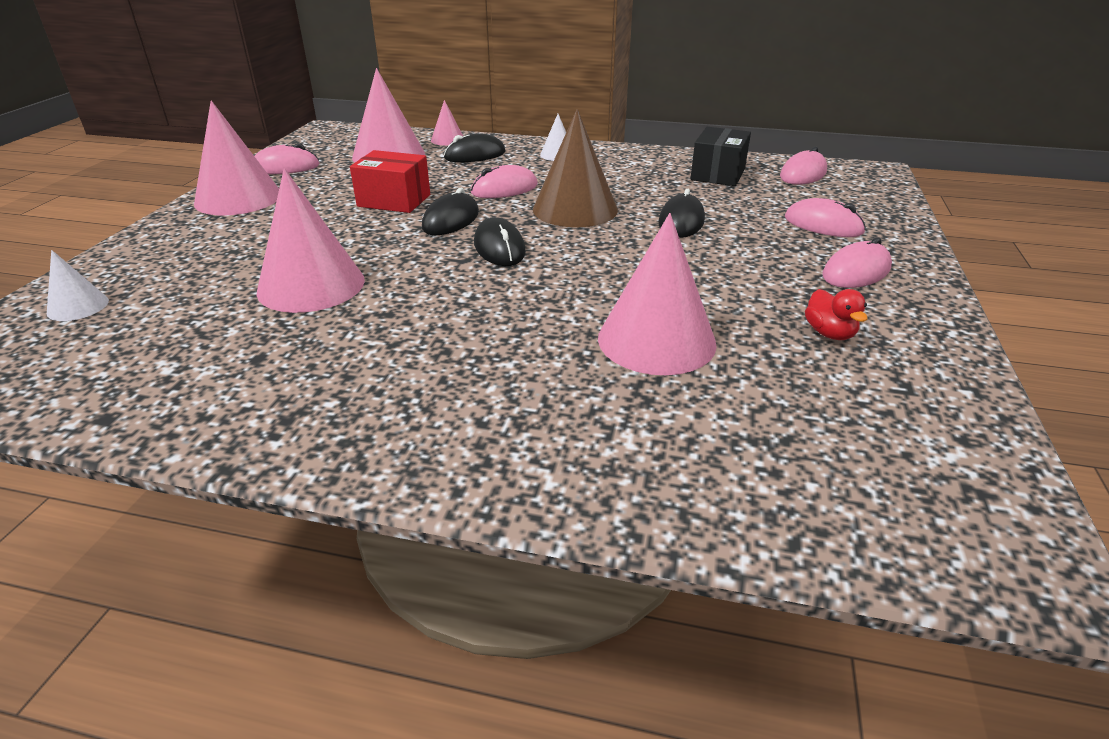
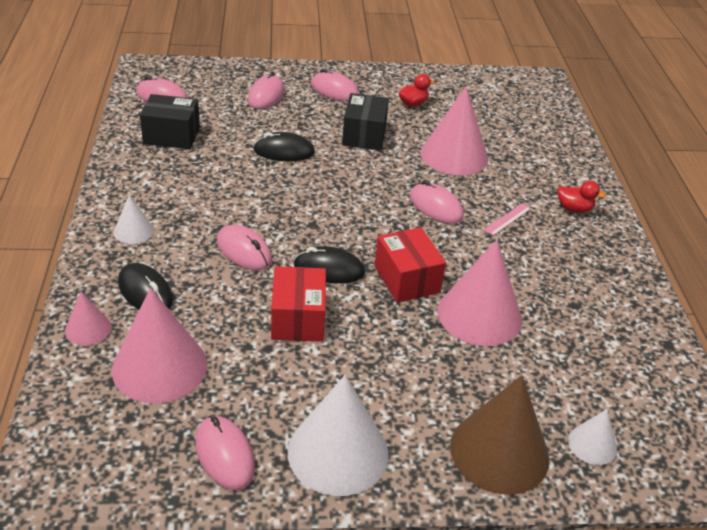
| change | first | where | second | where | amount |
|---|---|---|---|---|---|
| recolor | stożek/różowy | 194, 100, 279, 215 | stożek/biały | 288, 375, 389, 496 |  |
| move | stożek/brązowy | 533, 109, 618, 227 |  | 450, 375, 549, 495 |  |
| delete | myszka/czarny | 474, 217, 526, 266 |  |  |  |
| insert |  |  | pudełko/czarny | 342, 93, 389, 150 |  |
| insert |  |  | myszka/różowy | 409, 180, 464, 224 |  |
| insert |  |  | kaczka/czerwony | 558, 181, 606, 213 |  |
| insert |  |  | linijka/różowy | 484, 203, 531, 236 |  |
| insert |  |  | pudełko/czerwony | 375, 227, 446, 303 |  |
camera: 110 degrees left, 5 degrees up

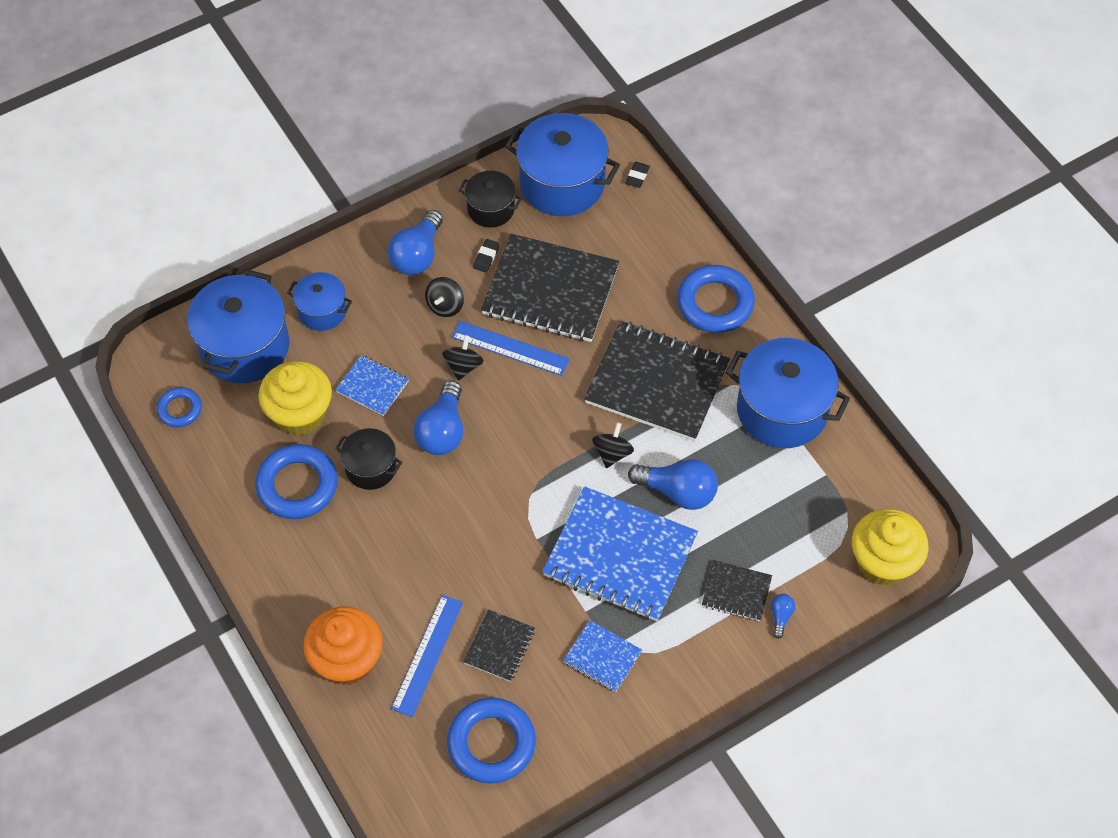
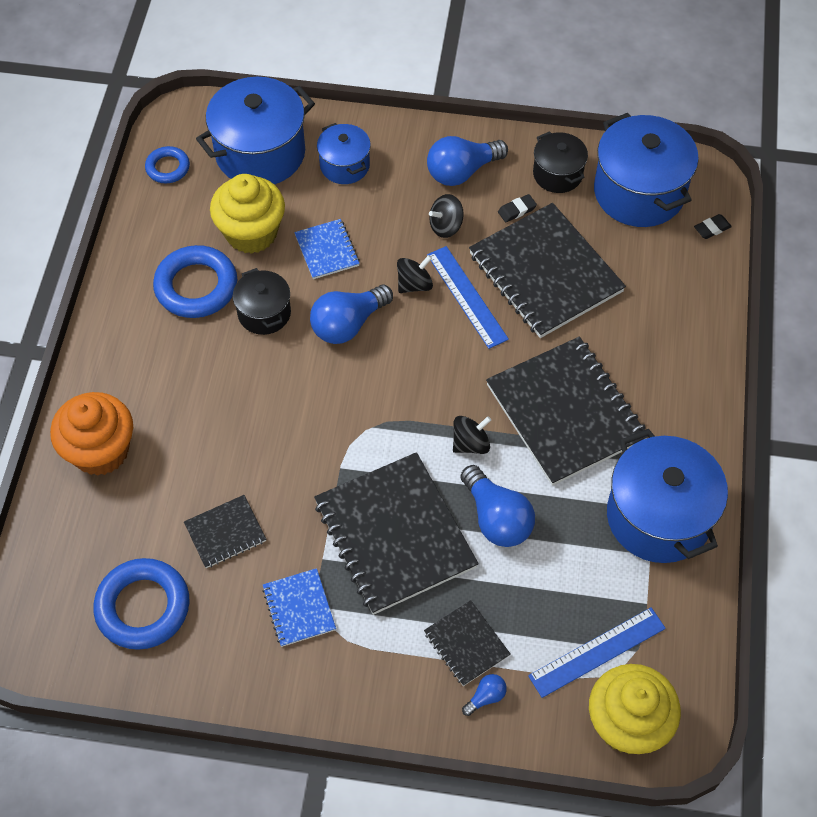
| change | first | where | second | where | amount |
|---|---|---|---|---|---|
| delete | pierścień/niebieski | 677, 265, 755, 333 |  |  |  |
| recolor | zeszyt/niebieski | 542, 486, 698, 621 | zeszyt/czarny | 314, 452, 479, 615 |  |
| move | linijka/niebieski | 391, 595, 463, 717 |  | 528, 607, 666, 698 |  |
camera: 40 degrees right, 0 degrees up

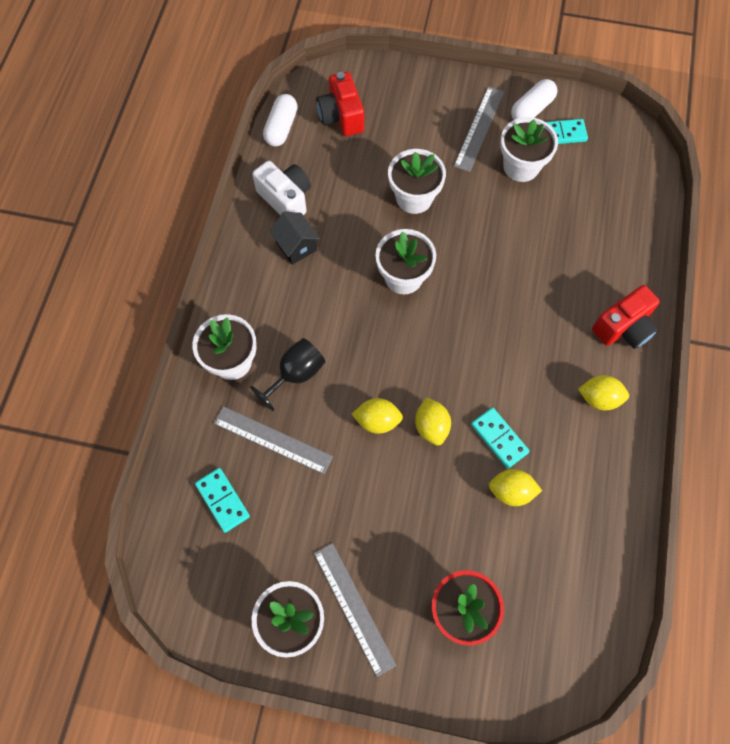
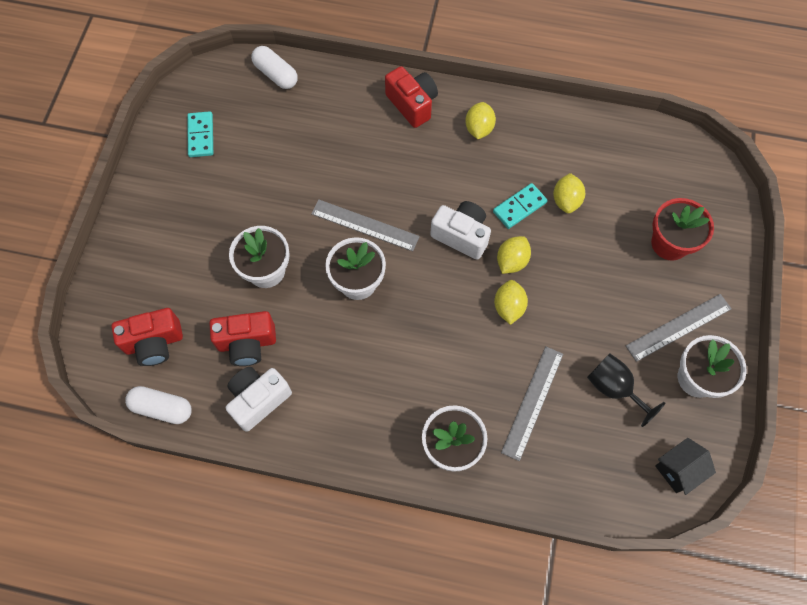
| change | first | where | second | where | amount |
|---|---|---|---|---|---|
| move | kapsułka/biały | 511, 79, 557, 120 |  | 251, 46, 298, 89 |  |
| move | linijka/szary | 454, 86, 504, 172 |  | 311, 199, 420, 251 |  |
| delete | doniczka/biały | 500, 117, 558, 182 |  |  |  |
| move | domek/czarny | 269, 212, 320, 265 |  | 655, 438, 716, 495 |  |
| move | kielich/czarny | 250, 338, 325, 411 |  | 587, 353, 665, 427 |  |
| rotate | cytryna/żółty | 415, 397, 451, 446 |  | 497, 236, 531, 274 | 45 degrees counterclockwise |
| delete | kostka domina/turkusowy | 195, 468, 250, 533 |  |  |  |
| insert |  |  | aparat fotograficzny/biały | 430, 201, 491, 260 |  |
| insert |  |  | aparat fotograficzny/czerwony | 209, 311, 276, 366 |  |
camera: 90 degrees left, 0 degrees up

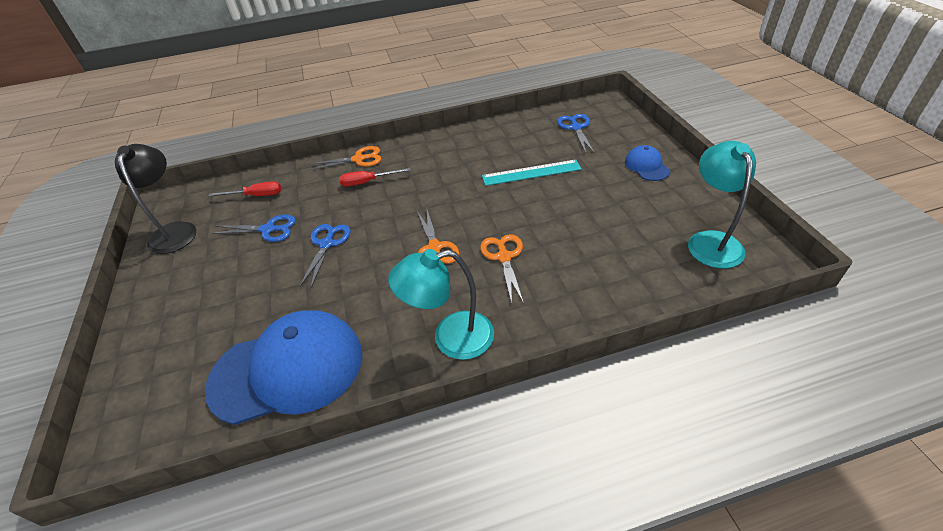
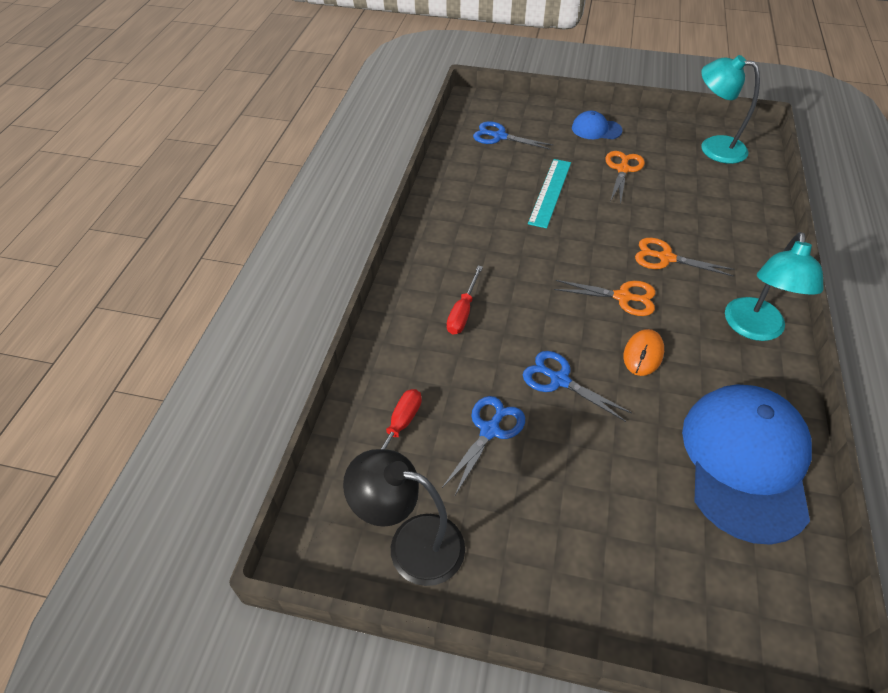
| change | first | where | second | where | amount |
|---|---|---|---|---|---|
| move | nożyczki/pomarańczowy | 309, 146, 381, 170 |  | 606, 151, 645, 205 |  |
| insert |  |  | myszka/pomarańczowy | 623, 329, 664, 376 |  |
camera: 65 degrees left, 5 degrees up

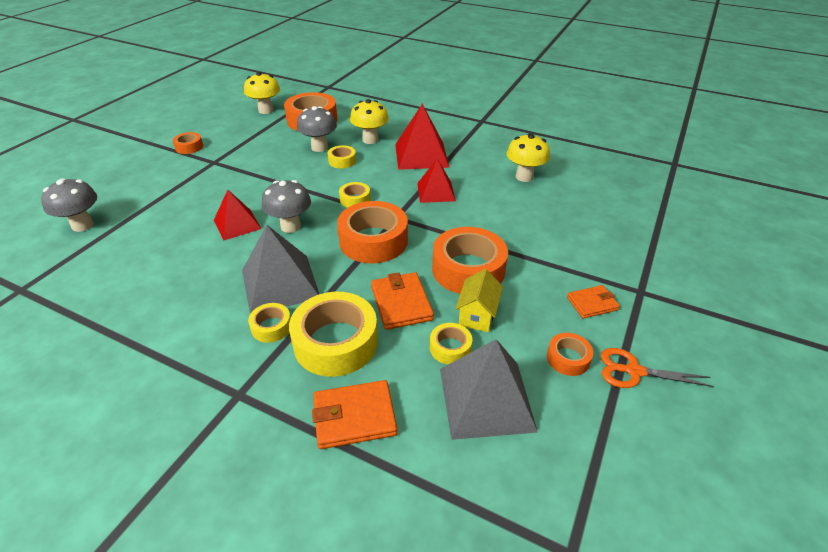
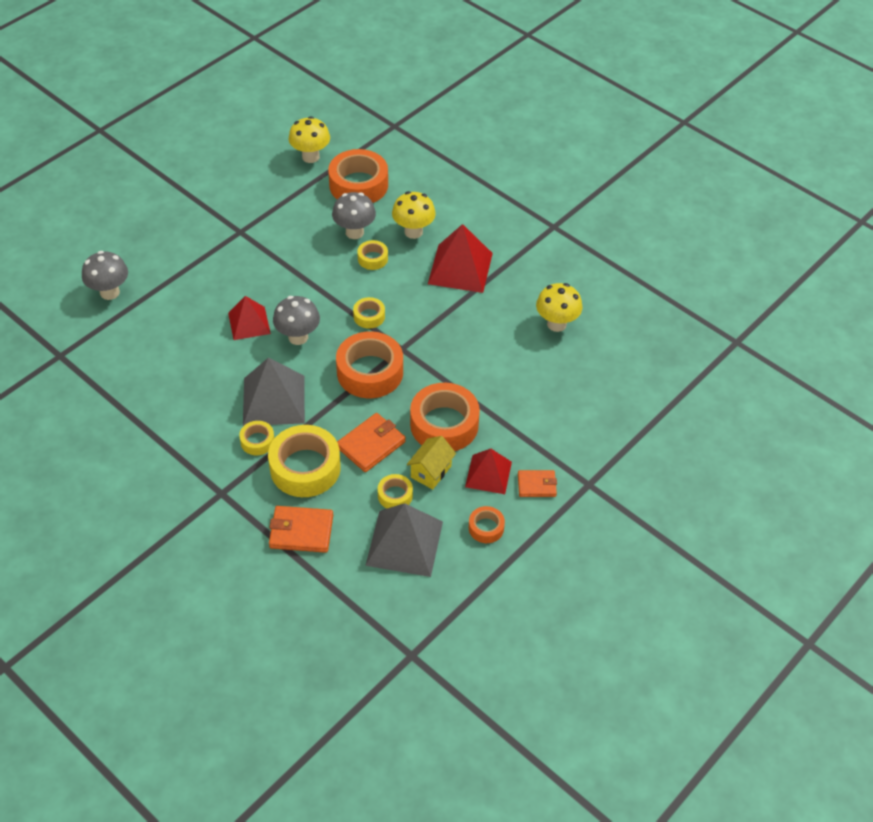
| change | first | where | second | where | amount |
|---|---|---|---|---|---|
| delete | taśma klejąca/pomarańczowy | 173, 132, 203, 154 |  |  |  |
| move | piramida/czerwony | 417, 158, 456, 203 |  | 465, 449, 512, 494 |  |
| rotate | portfel/pomarańczowy | 371, 272, 434, 330 |  | 337, 413, 406, 472 | 45 degrees clockwise |
| delete | nożyczki/pomarańczowy | 600, 348, 714, 388 |  |  |  |
camera: 15 degrees right, 10 degrees up

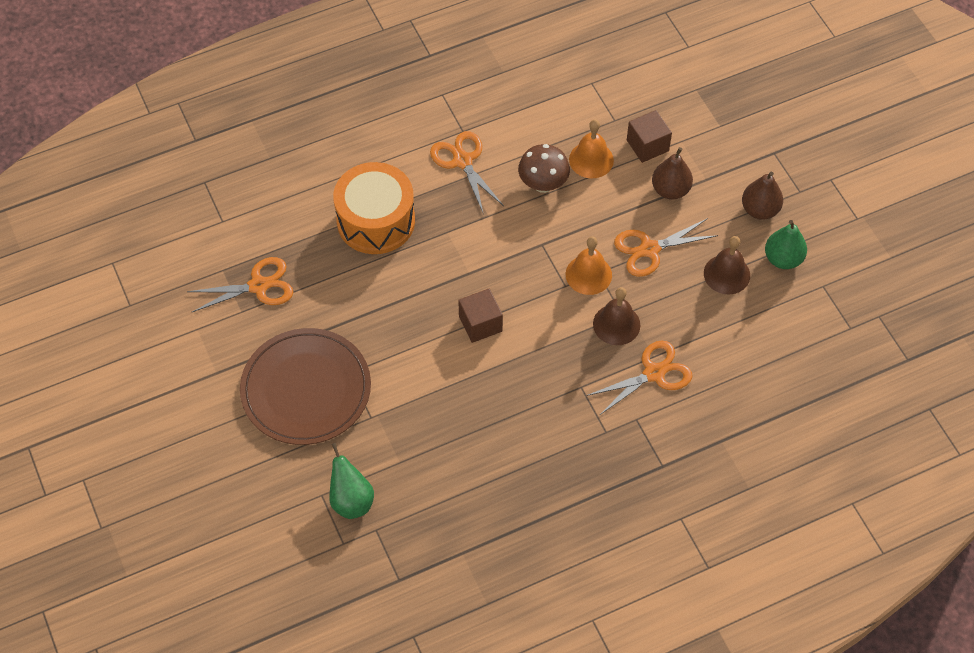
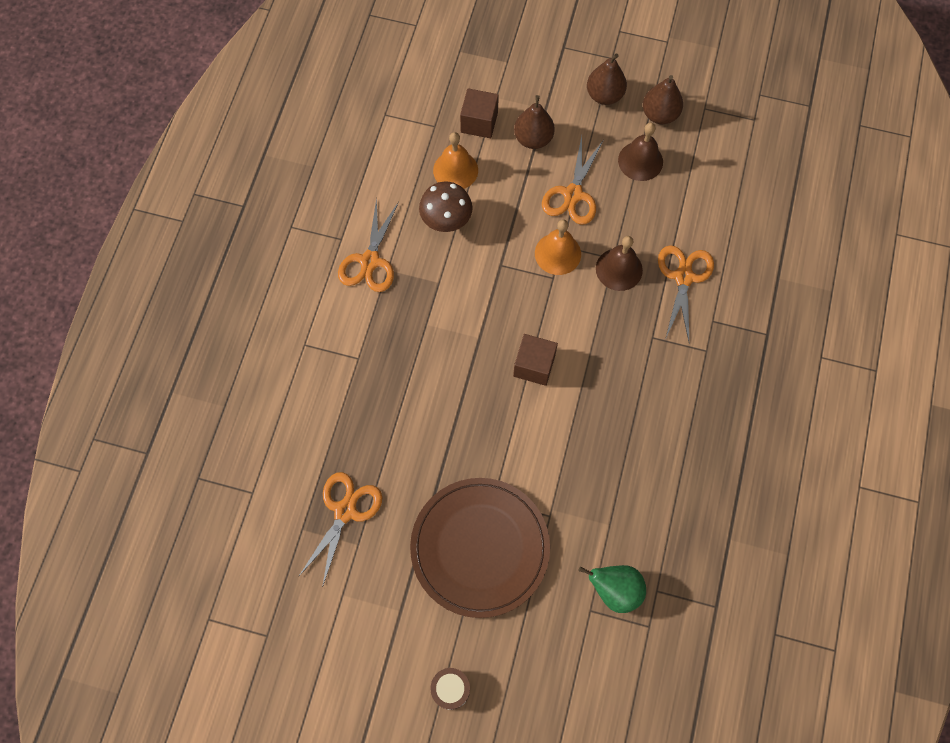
| change | first | where | second | where | amount |
|---|---|---|---|---|---|
| rotate | nożyczki/pomarańczowy | 430, 131, 504, 212 |  | 338, 197, 399, 292 | 90 degrees counterclockwise |
| delete | bęben/pomarańczowy | 333, 162, 415, 254 |  |  |  |
| recolor | gruszka/zielony | 765, 220, 807, 269 | gruszka/brązowy | 643, 75, 683, 124 |  |
| insert |  |  | bęben/brązowy | 430, 668, 470, 710 |  |
camera: 50 degrees left, 10 degrees up

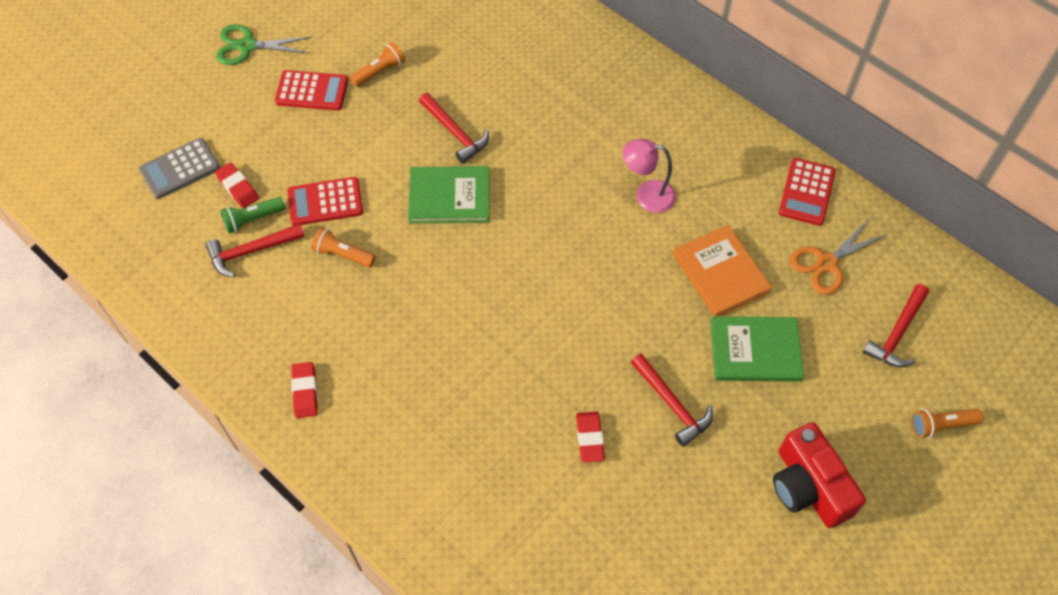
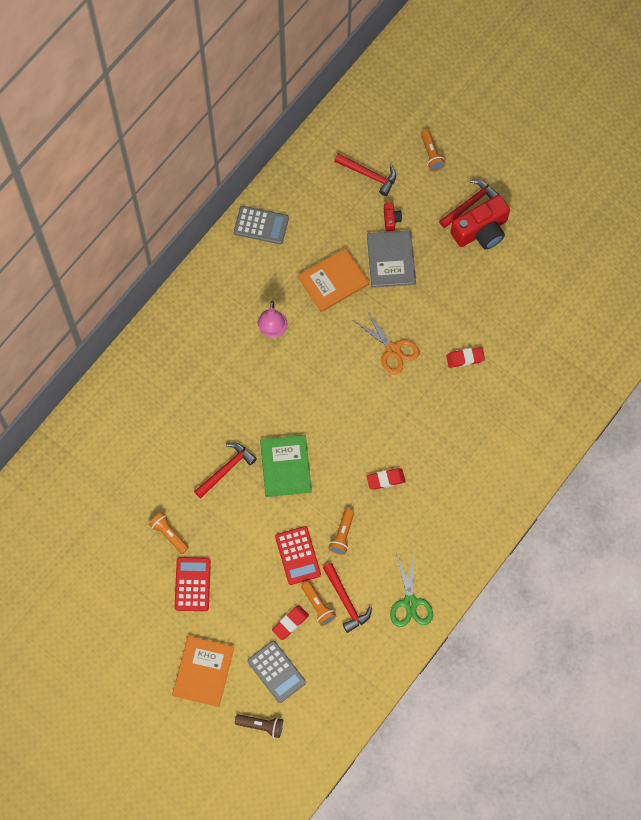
| change | first | where | second | where | amount |
|---|---|---|---|---|---|
| move | nożyczki/zielony | 216, 24, 312, 65 |  | 390, 551, 433, 627 |  |
| recolor | kalkulator/czerwony | 779, 158, 836, 226 | kalkulator/szary | 234, 206, 289, 244 |  |
| recolor | latarka/zielony | 220, 197, 285, 233 | latarka/pomarańczowy | 301, 581, 336, 626 |  |
| move | nożyczki/pomarańczowy | 789, 219, 888, 295 |  | 353, 309, 420, 374 |  |
| recolor | książka/zielony | 711, 316, 804, 382 | książka/szary | 367, 230, 416, 288 |  |
| move | młotek/czerwony | 631, 353, 713, 447 |  | 439, 180, 499, 228 |  |
| move | gumka do mazania/czerwony | 291, 362, 318, 418 |  | 367, 468, 406, 490 |  |
| insert |  |  | aparat fotograficzny/czerwony | 384, 202, 402, 231 |  |
| insert |  |  | książka/pomarańczowy | 172, 636, 234, 707 |  |
| insert |  |  | latarka/brązowy | 235, 714, 283, 738 |  |
camera: 95 degrees left, 10 degrees up

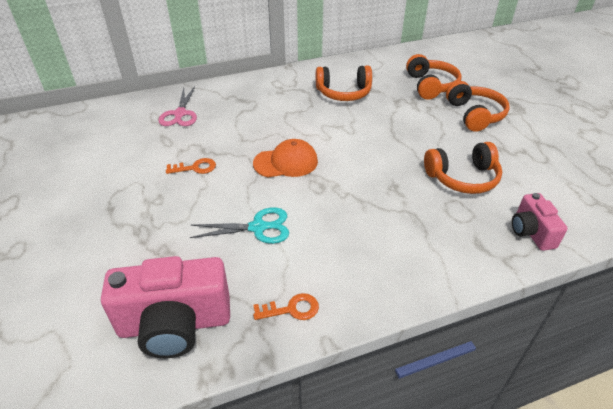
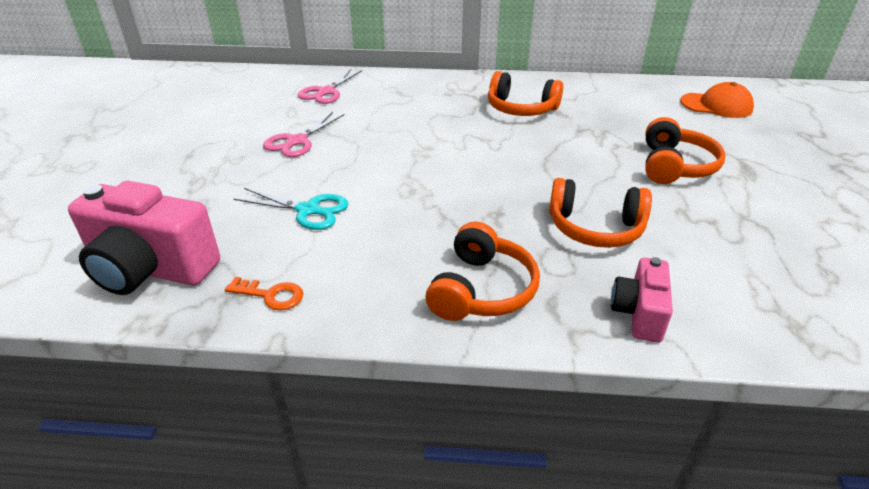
| change | first | where | second | where | amount |
|---|---|---|---|---|---|
| move | słuchawki/pomarańczowy | 406, 54, 462, 100 |  | 426, 221, 540, 321 |  |
| move | czapka/pomarańczowy | 253, 139, 318, 178 |  | 680, 82, 754, 118 |  |
| replace | klucz/pomarańczowy | 166, 158, 216, 174 | nożyczki/różowy | 263, 112, 345, 157 |  |
camera: 25 degrees right, 5 degrees down

